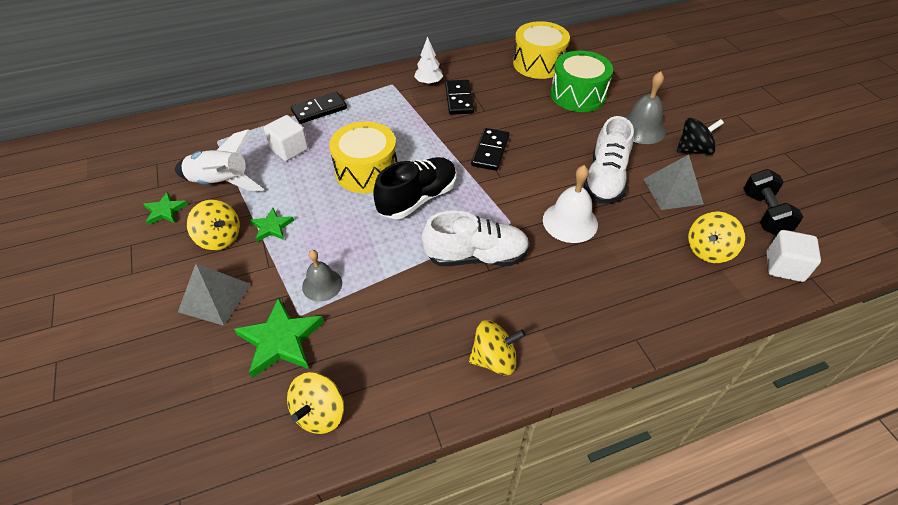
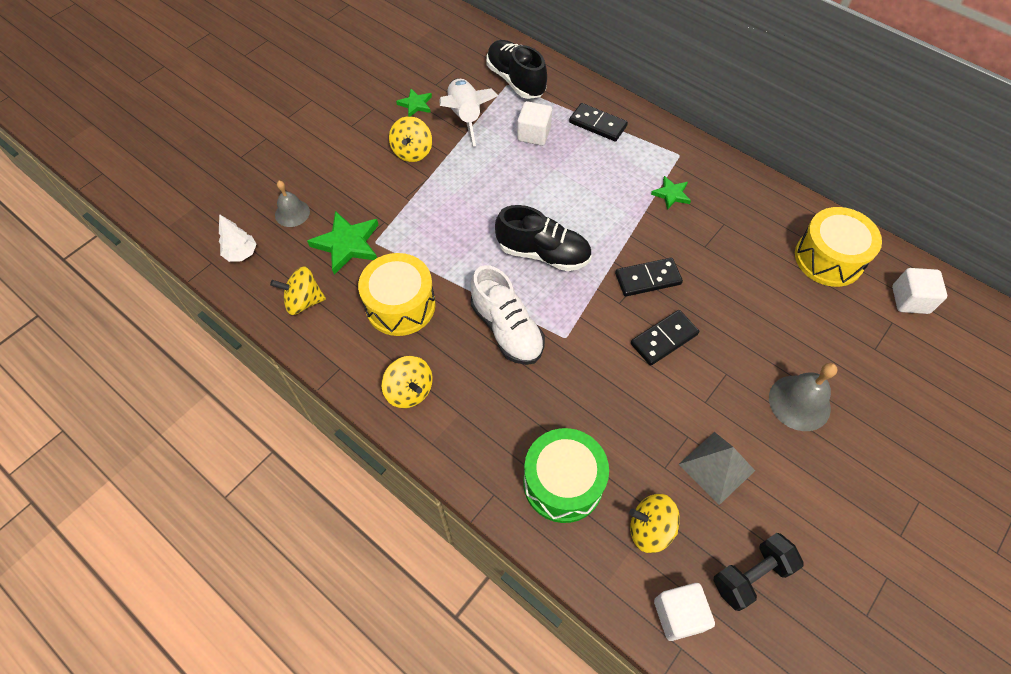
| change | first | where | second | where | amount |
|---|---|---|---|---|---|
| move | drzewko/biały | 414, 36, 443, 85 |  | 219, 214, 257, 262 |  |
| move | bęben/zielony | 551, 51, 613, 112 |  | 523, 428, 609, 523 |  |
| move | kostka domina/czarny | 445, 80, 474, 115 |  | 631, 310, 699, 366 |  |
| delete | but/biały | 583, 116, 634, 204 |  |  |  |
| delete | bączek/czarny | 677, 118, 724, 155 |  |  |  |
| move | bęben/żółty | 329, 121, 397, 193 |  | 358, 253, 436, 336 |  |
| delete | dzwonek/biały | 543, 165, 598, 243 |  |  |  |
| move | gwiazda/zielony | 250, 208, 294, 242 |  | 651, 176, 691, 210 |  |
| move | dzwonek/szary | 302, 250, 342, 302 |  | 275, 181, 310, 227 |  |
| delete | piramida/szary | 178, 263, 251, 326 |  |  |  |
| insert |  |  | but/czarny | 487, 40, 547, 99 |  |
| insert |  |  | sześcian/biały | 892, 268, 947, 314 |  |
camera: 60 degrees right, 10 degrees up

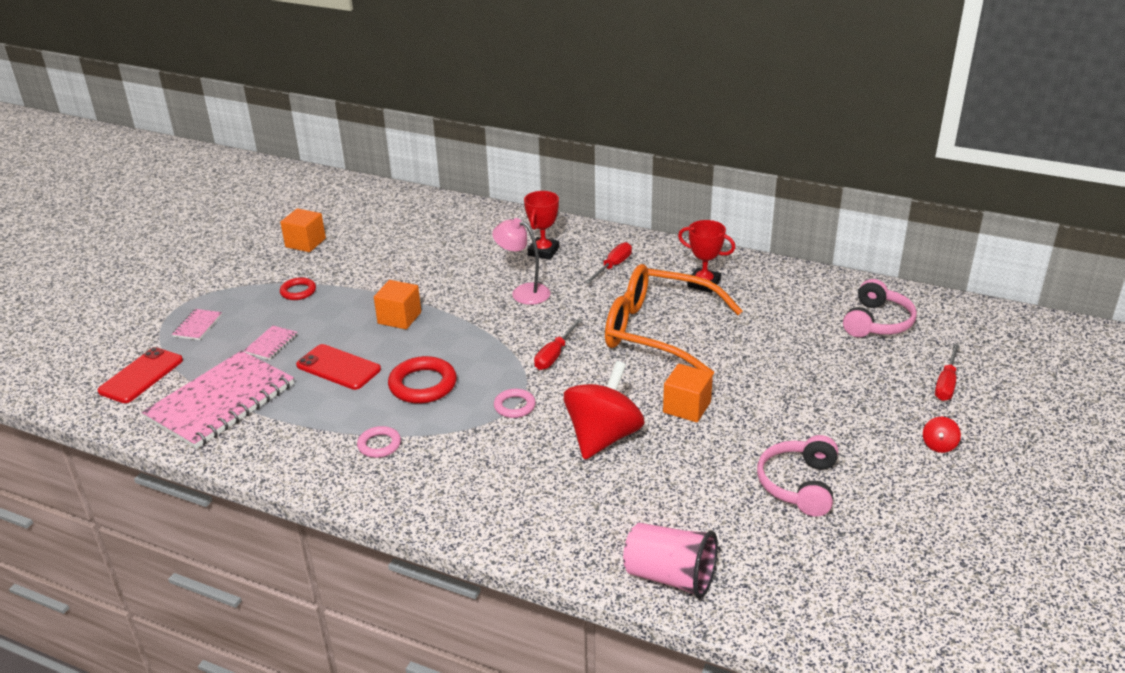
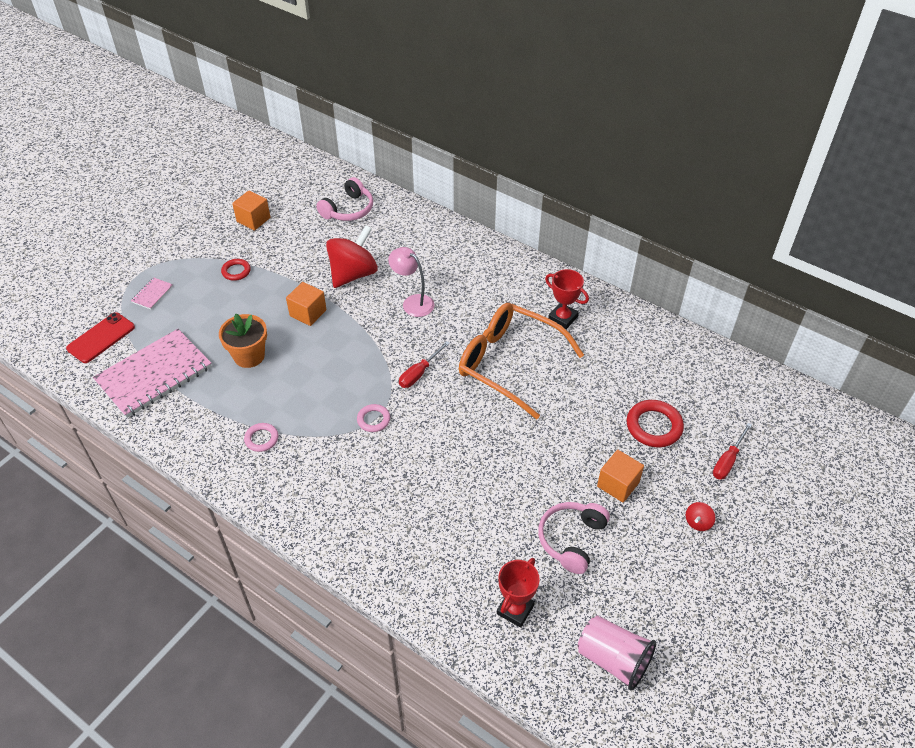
| change | first | where | second | where | amount |
|---|---|---|---|---|---|
| move | puchar/czerwony | 524, 191, 559, 260 |  | 497, 558, 540, 627 |  |
| delete | śrubokręt/czerwony | 585, 242, 632, 284 |  |  |  |
| move | słuchawki/różowy | 843, 279, 917, 337 |  | 316, 177, 373, 221 |  |
| delete | zeszyt/różowy | 244, 325, 298, 360 |  |  |  |
| replace | telefon/czerwony | 296, 344, 381, 390 | doniczka/pomarańczowy | 219, 314, 267, 368 |  |
| move | pierścień/czerwony | 388, 356, 457, 404 |  | 627, 400, 684, 447 |  |
| move | bączek/czerwony | 564, 361, 645, 460 |  | 326, 225, 378, 288 |  |
| move | sześcian/pomarańczowy | 663, 364, 713, 422 |  | 597, 450, 644, 503 |  |
| move | szklanka/różowy | 623, 523, 718, 599 |  | 577, 615, 656, 691 |  |
camera: 10 degrees right, 15 degrees up

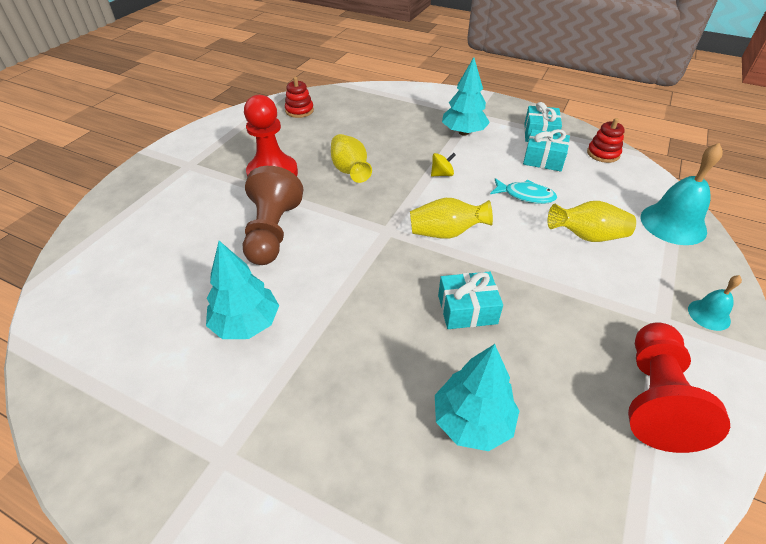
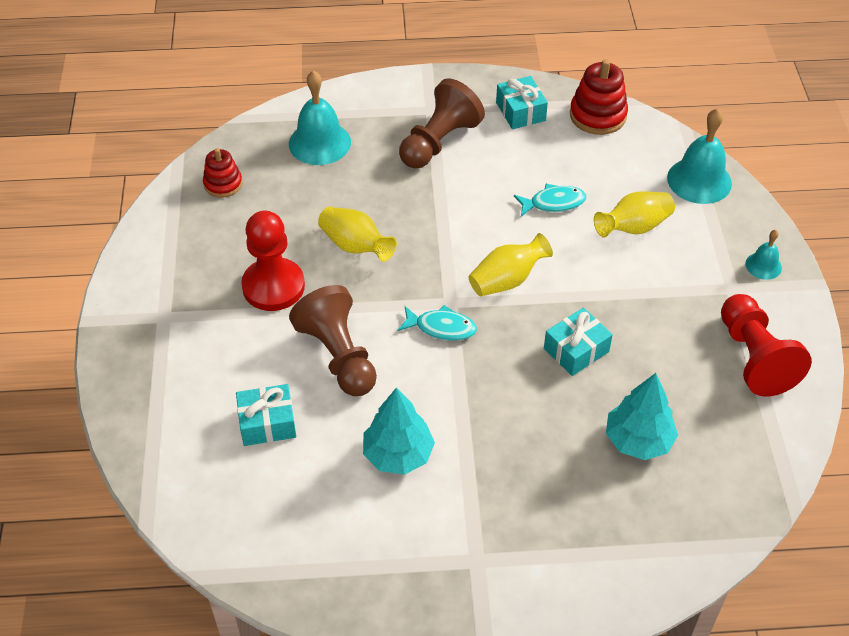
| change | first | where | second | where | amount |
|---|---|---|---|---|---|
| replace | drzewko/turkusowy | 442, 57, 490, 136 | pionek/brązowy | 399, 78, 485, 168 |  |
| resize | zabawka nakładanka/czerwony | 587, 118, 625, 163 |  | 570, 59, 628, 135 | x1.55 |
| move | prezent/turkusowy | 523, 129, 570, 171 |  | 236, 384, 296, 446 |  |
| delete | bączek/żółty | 431, 153, 456, 176 |  |  |  |
| insert |  |  | dzwonek/turkusowy | 289, 70, 351, 165 |  |
| insert |  |  | ryba/turkusowy | 398, 305, 477, 341 |  |
camera: 30 degrees left, 5 degrees up

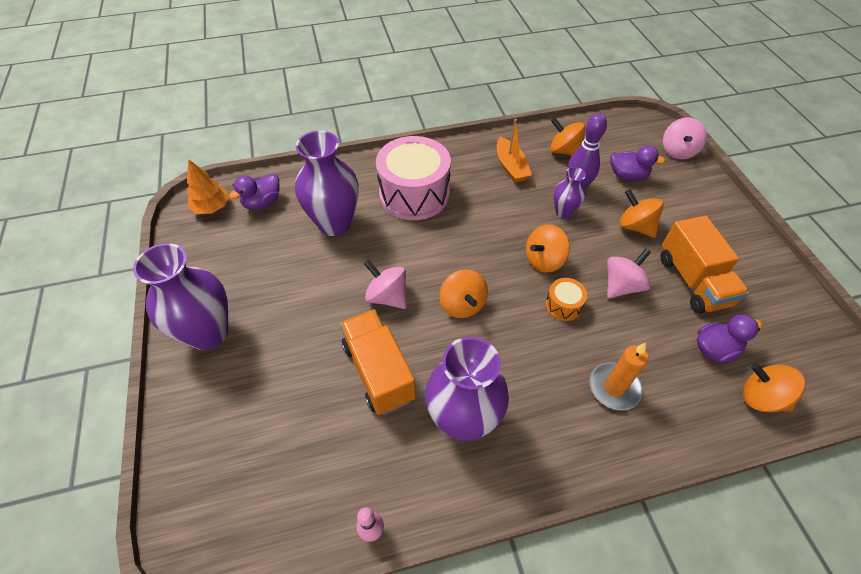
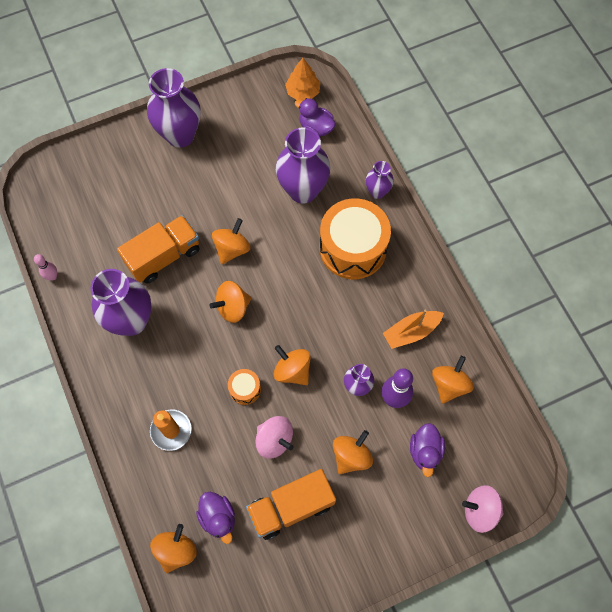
| change | first | where | second | where | amount |
|---|---|---|---|---|---|
| recolor | bęben/różowy | 376, 136, 451, 220 | bęben/pomarańczowy | 320, 198, 391, 279 |  |
| recolor | bączek/różowy | 364, 260, 406, 309 | bączek/pomarańczowy | 212, 218, 250, 264 |  |
| insert |  |  | wazon/fioletowy | 366, 161, 394, 199 |  |
camera: 80 degrees right, 15 degrees up

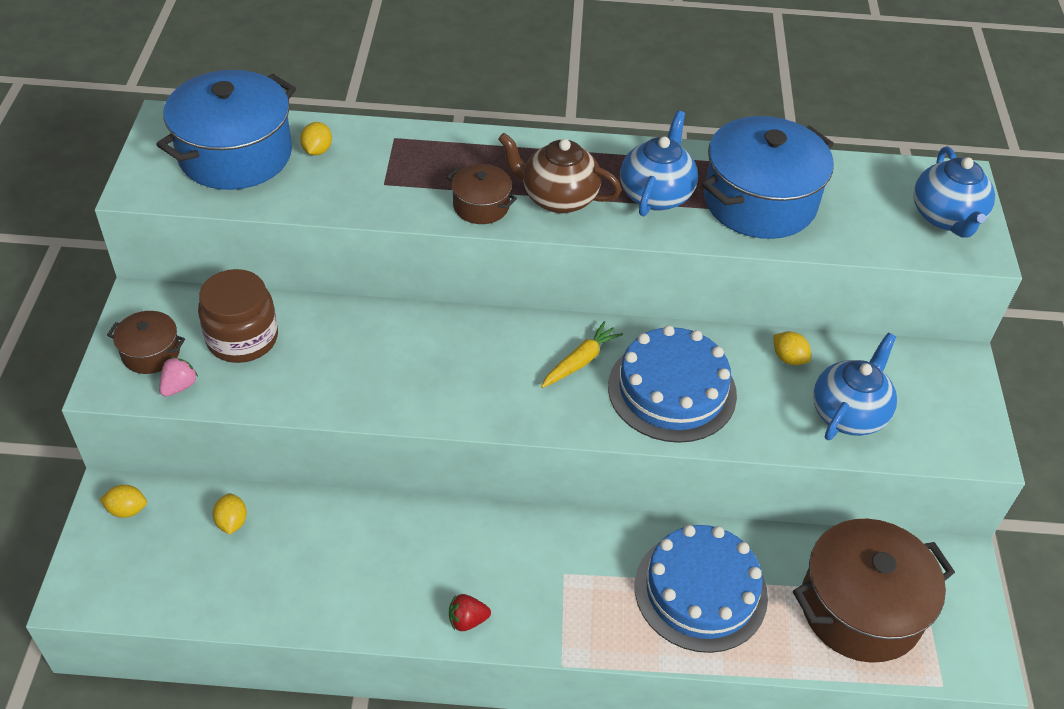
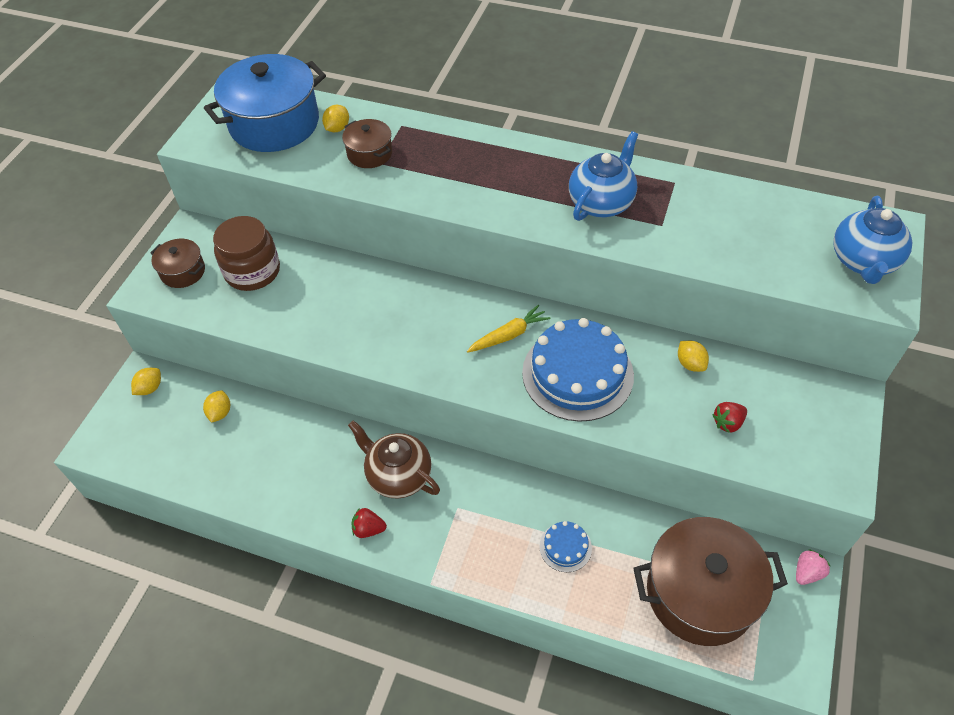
| change | first | where | second | where | amount |
|---|---|---|---|---|---|
| delete | garnek/niebieski | 702, 116, 834, 239 |  |  |  |
| move | imbryk/brązowy | 498, 133, 621, 213 |  | 348, 420, 440, 498 |  |
| move | garnek/brązowy | 447, 164, 517, 224 |  | 342, 119, 392, 168 |  |
| replace | imbryk/niebieski | 813, 333, 897, 440 | truskawka/czerwony | 712, 402, 747, 433 |  |
| move | truskawka/różowy | 159, 357, 198, 397 |  | 796, 549, 831, 585 |  |
| rotate | cytryna/żółty | 99, 485, 147, 518 |  | 131, 368, 161, 395 | 75 degrees counterclockwise |
| resize | tort/niebieski | 635, 525, 768, 653 |  | 539, 521, 592, 572 | x0.46 |
camera: 20 degrees right, 5 degrees up

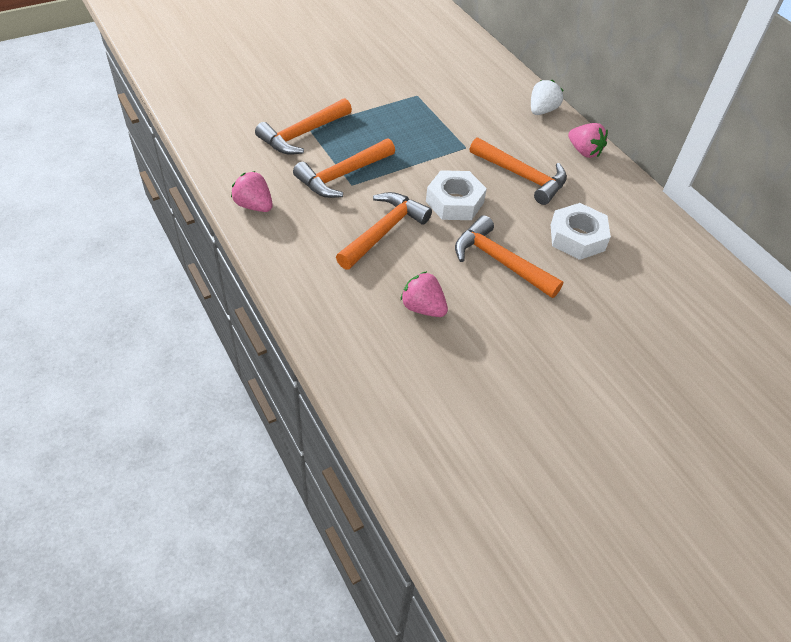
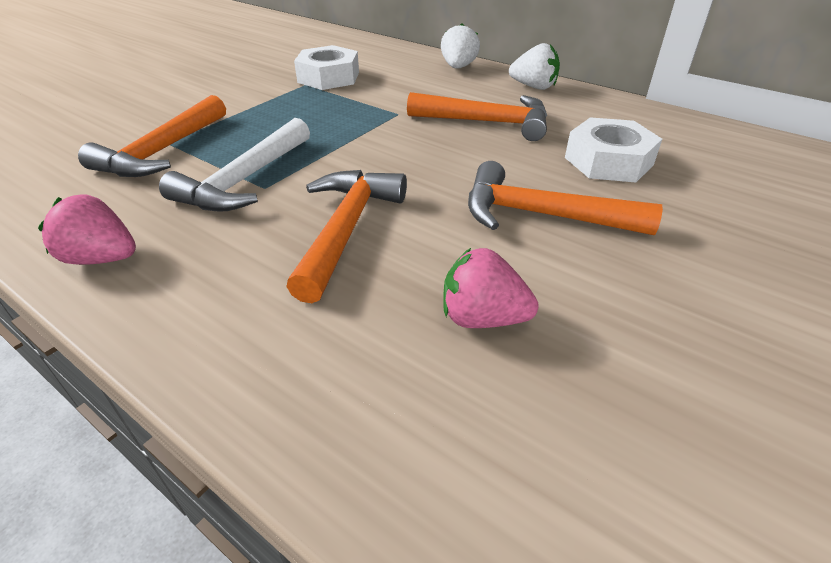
| change | first | where | second | where | amount |
|---|---|---|---|---|---|
| recolor | truskawka/różowy | 568, 123, 608, 158 | truskawka/biały | 509, 43, 560, 90 |  |
| recolor | młotek/pomarańczowy | 293, 138, 395, 198 | młotek/biały | 159, 118, 310, 212 |  |
| move | nakrętka/biały | 426, 170, 487, 220 |  | 294, 45, 359, 90 |  |
camera: 20 degrees left, 10 degrees down

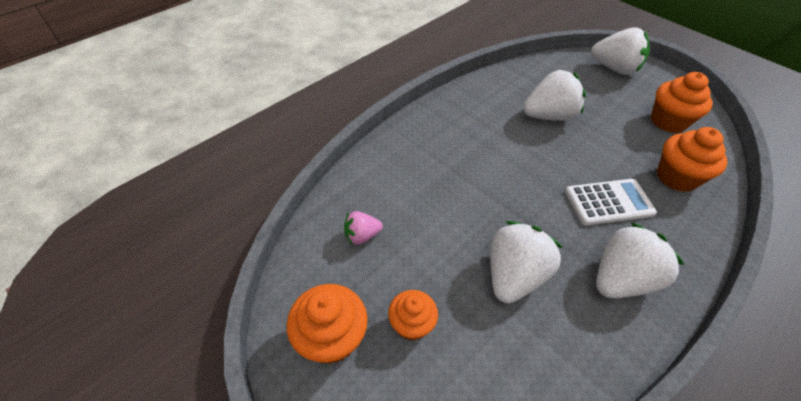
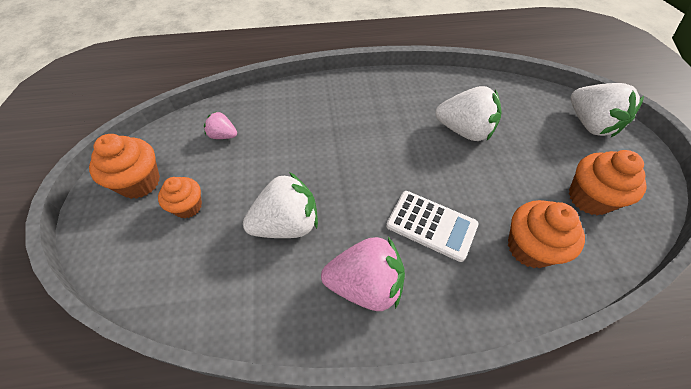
| change | first | where | second | where | amount |
|---|---|---|---|---|---|
| recolor | truskawka/biały | 596, 222, 684, 298 | truskawka/różowy | 321, 237, 405, 311 |  |
camera: 40 degrees right, 5 degrees up

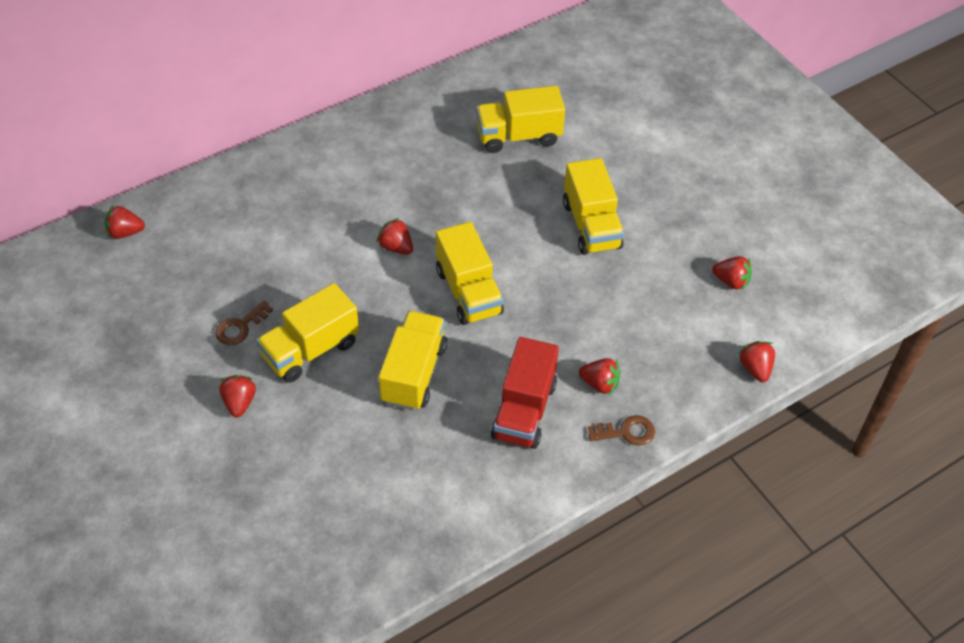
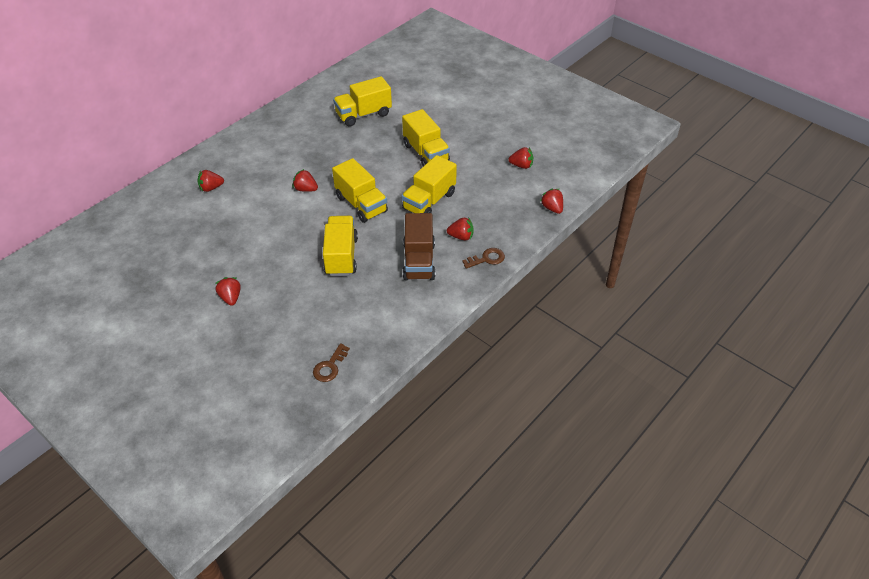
| change | first | where | second | where | amount |
|---|---|---|---|---|---|
| move | truskawka/czerwony | 105, 206, 145, 239 |  | 197, 170, 224, 192 |  |
| move | ciężarówka/żółty | 256, 283, 359, 383 |  | 401, 155, 457, 213 |  |
| move | klucz/brązowy | 215, 301, 273, 345 |  | 313, 343, 350, 382 |  |
| recolor | ciężarówka/czerwony | 491, 337, 559, 449 | ciężarówka/brązowy | 403, 213, 436, 280 |  |
camera: 15 degrees left, 5 degrees down

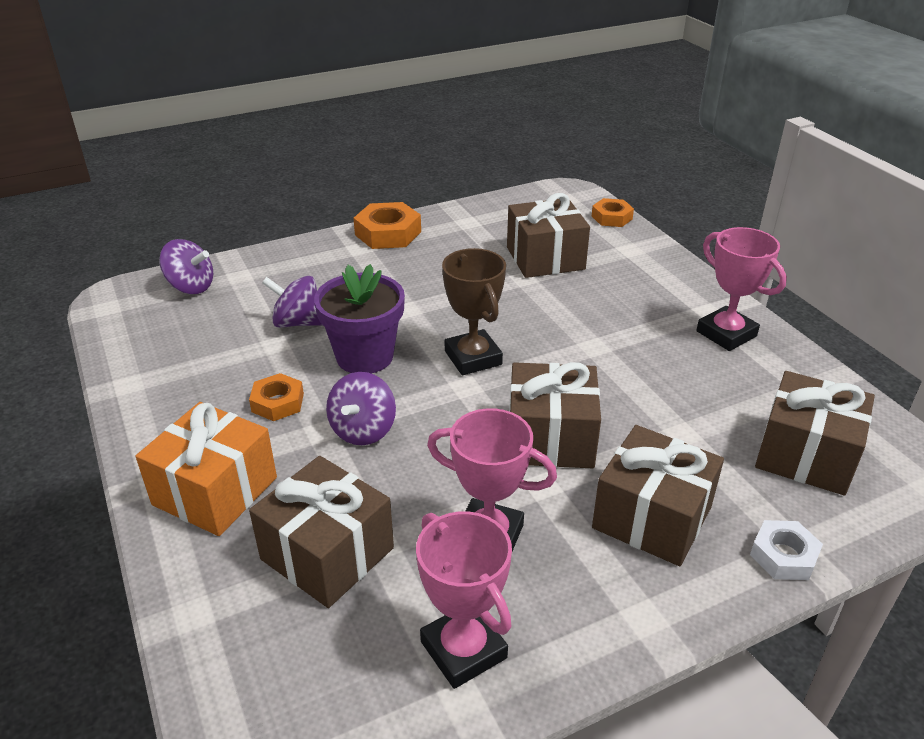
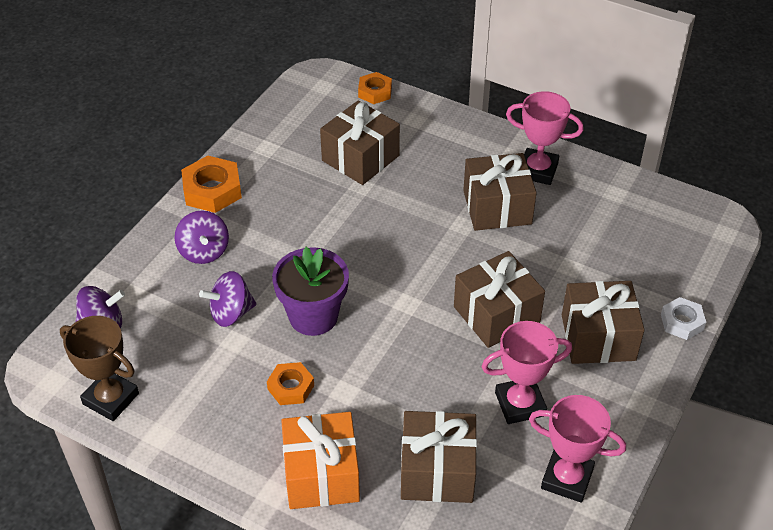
| change | first | where | second | where | amount |
|---|---|---|---|---|---|
| move | puchar/brązowy | 442, 248, 506, 375 |  | 60, 316, 139, 421 |  |
| move | prezent/brązowy | 755, 371, 875, 496 |  | 463, 153, 537, 231 |  |
| move | bączek/fioletowy | 326, 372, 396, 445 |  | 174, 211, 229, 264 |  |
camera: 35 degrees left, 10 degrees up

